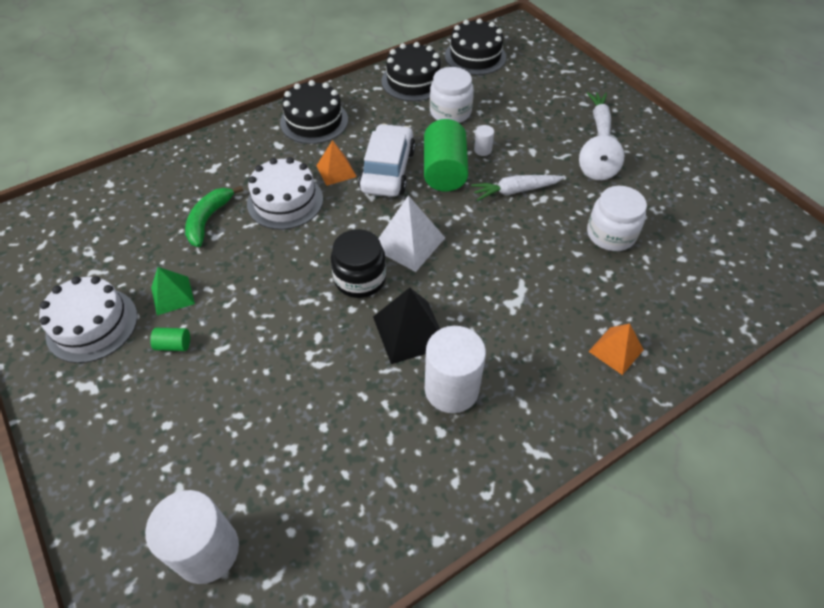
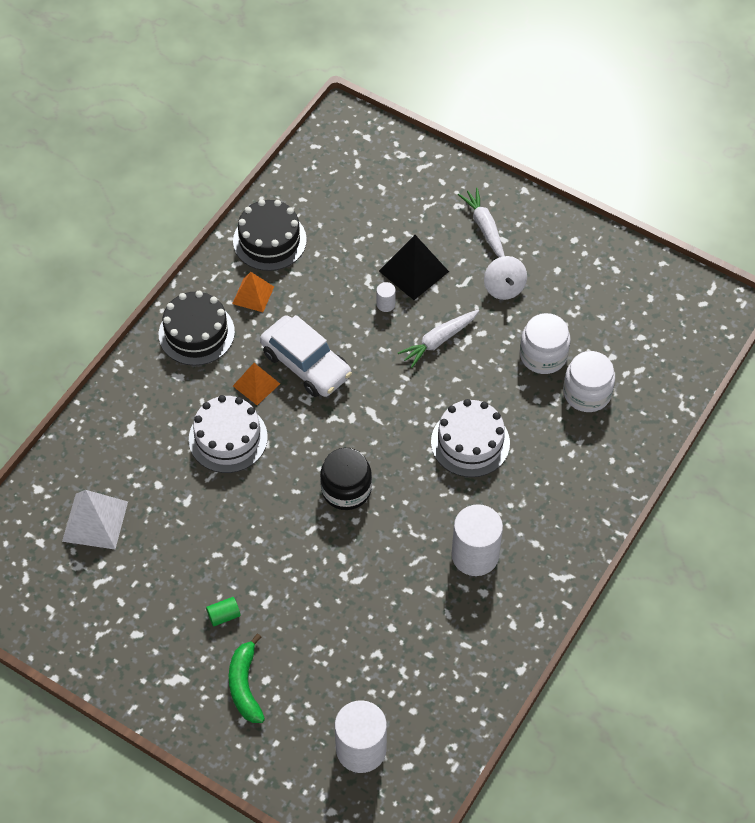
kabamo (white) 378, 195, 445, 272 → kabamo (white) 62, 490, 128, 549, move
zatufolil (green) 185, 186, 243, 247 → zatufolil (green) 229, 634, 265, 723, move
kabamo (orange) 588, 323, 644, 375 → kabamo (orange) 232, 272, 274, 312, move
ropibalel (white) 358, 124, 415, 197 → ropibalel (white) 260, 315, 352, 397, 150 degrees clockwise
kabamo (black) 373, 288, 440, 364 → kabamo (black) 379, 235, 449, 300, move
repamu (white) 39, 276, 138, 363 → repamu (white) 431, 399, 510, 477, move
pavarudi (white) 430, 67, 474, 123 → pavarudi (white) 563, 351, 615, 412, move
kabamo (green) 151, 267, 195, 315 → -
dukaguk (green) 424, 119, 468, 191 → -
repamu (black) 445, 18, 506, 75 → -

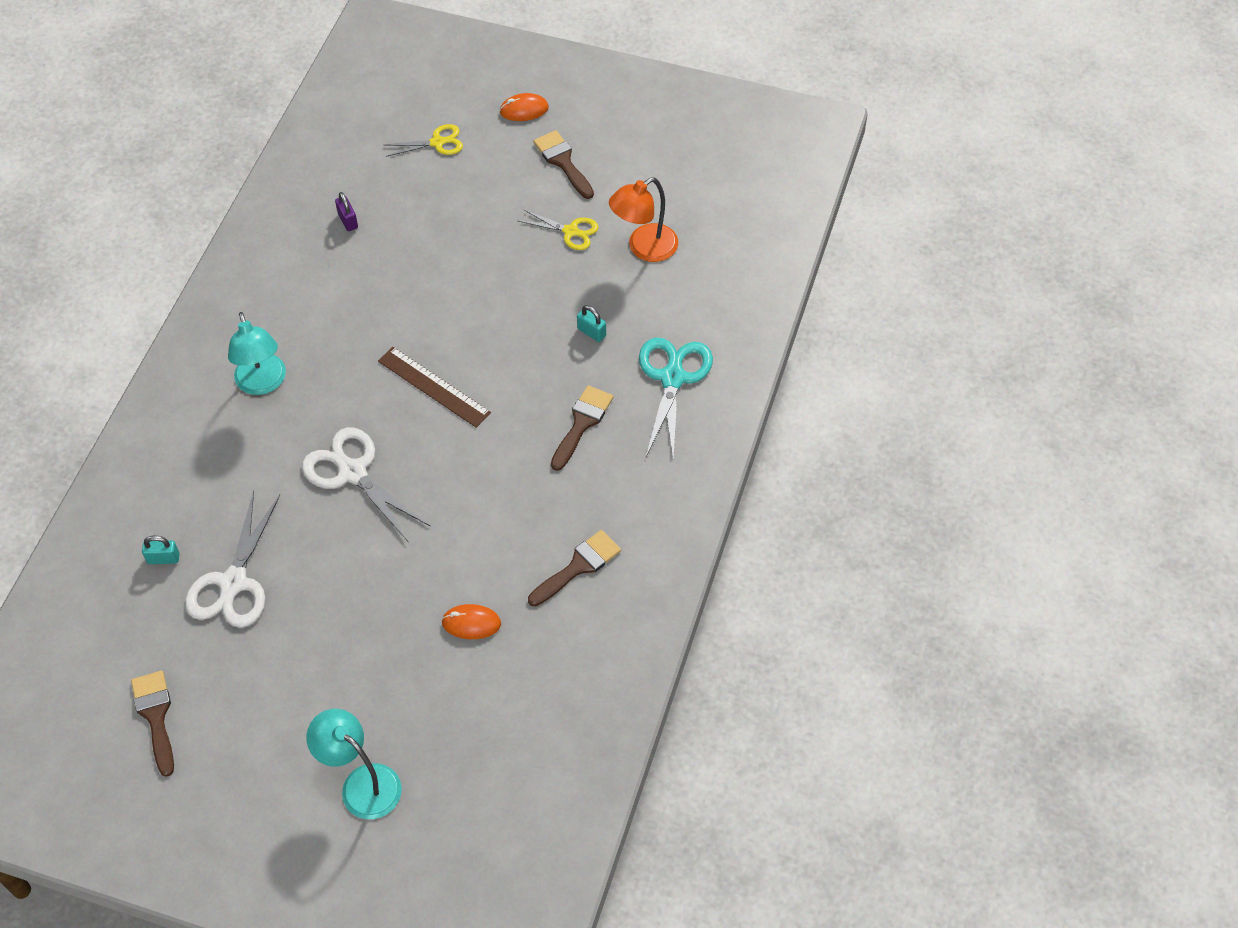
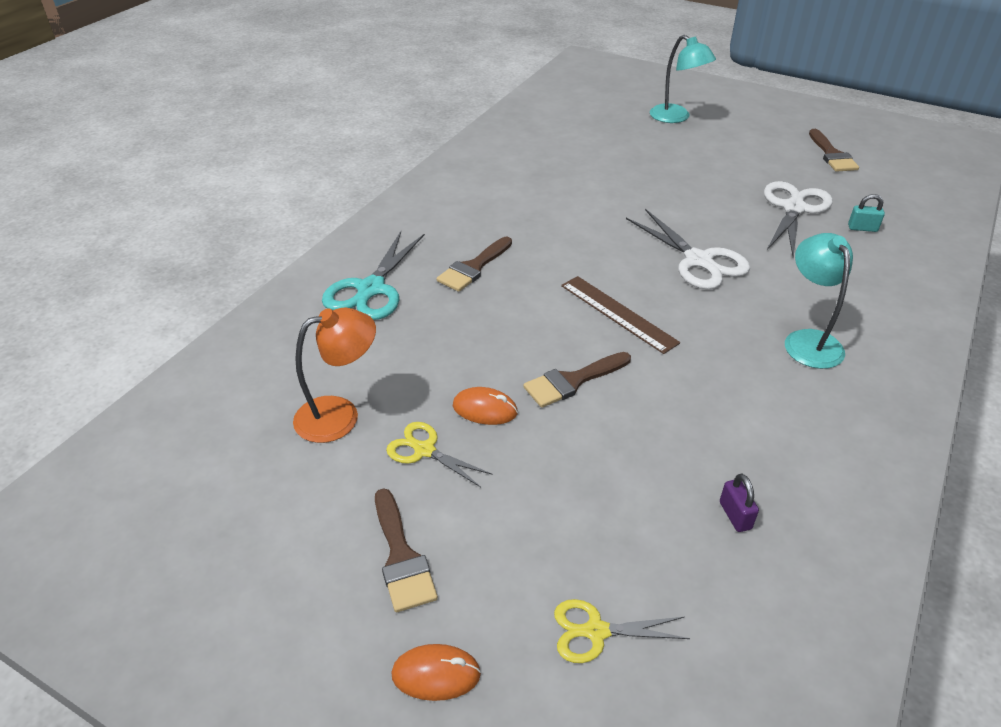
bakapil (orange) 441, 604, 501, 639 → bakapil (orange) 453, 387, 518, 425, move
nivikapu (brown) 528, 530, 621, 607 → nivikapu (brown) 523, 352, 631, 408, move
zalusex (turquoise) 577, 305, 606, 342 → -

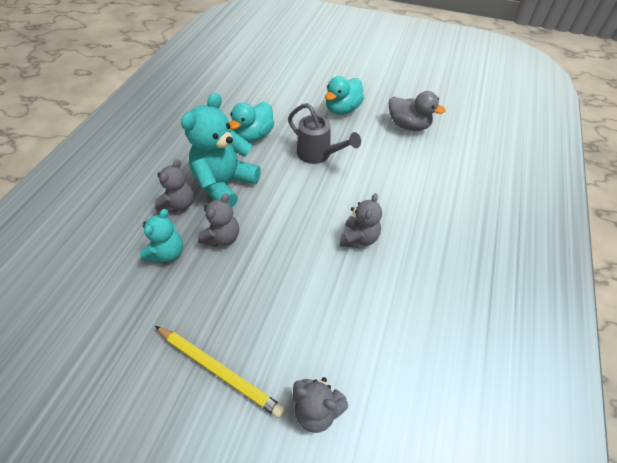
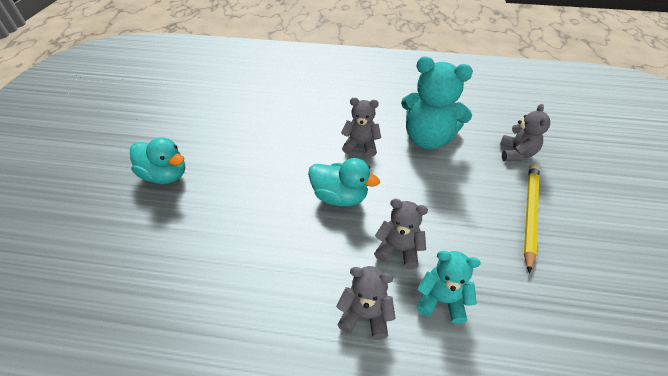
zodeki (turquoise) 229, 102, 274, 142 → zodeki (turquoise) 308, 158, 380, 207, move
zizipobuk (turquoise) 181, 93, 261, 207 → zizipobuk (turquoise) 401, 56, 473, 149, move
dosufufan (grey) 288, 103, 361, 164 → -
zodeki (grey) 389, 91, 446, 131 → -

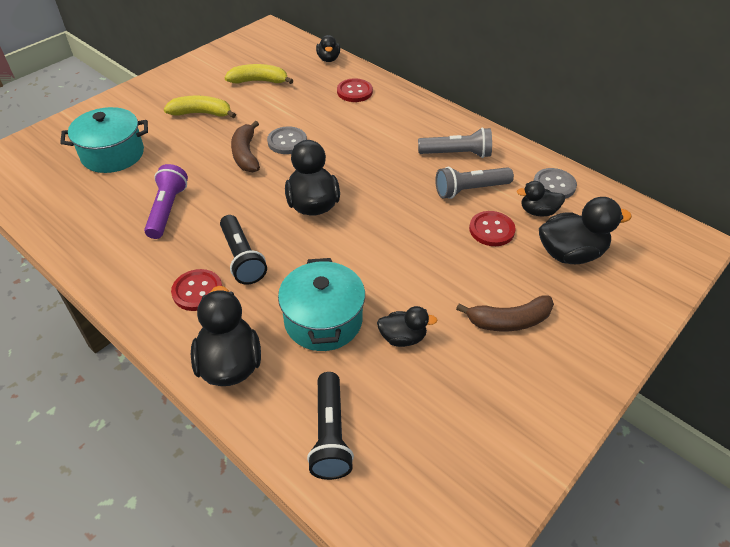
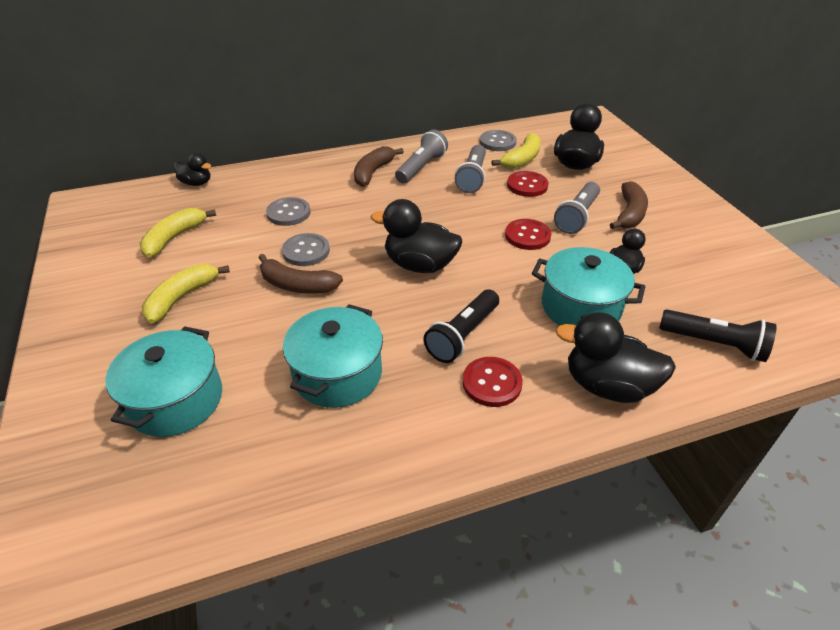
- → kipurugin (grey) 266, 197, 311, 226
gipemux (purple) 144, 164, 188, 239 → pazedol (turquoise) 283, 304, 383, 408
- → zatufolil (brown) 354, 146, 404, 187
gipemux (black) 220, 215, 267, 285 → gipemux (black) 423, 290, 499, 363, 120 degrees clockwise
zodeki (black) 517, 181, 565, 217 → zatufolil (yellow) 491, 133, 541, 169
kipurugin (red) 337, 78, 373, 102 → kipurugin (red) 505, 219, 552, 250, move
- → gipemux (grey) 554, 182, 600, 234

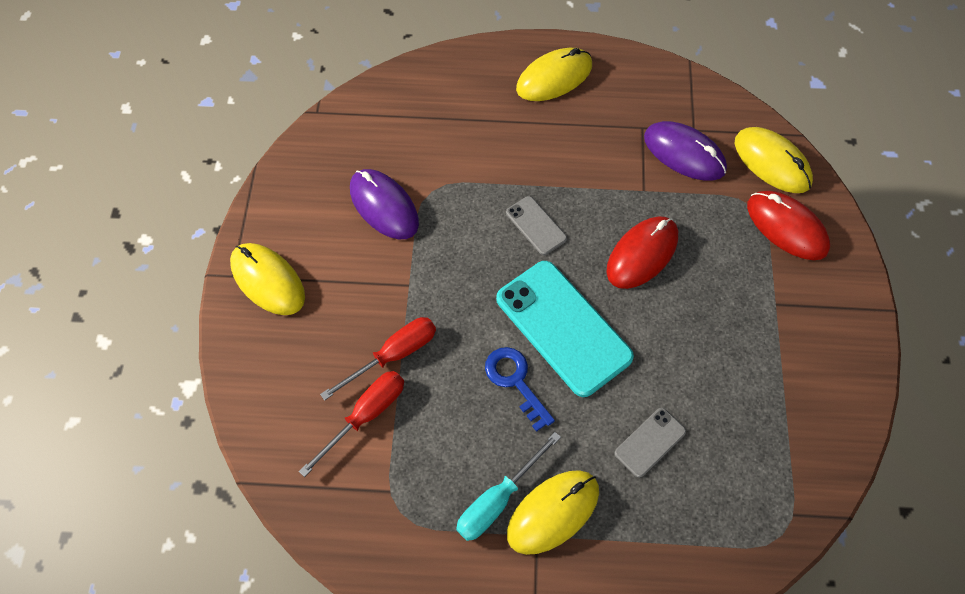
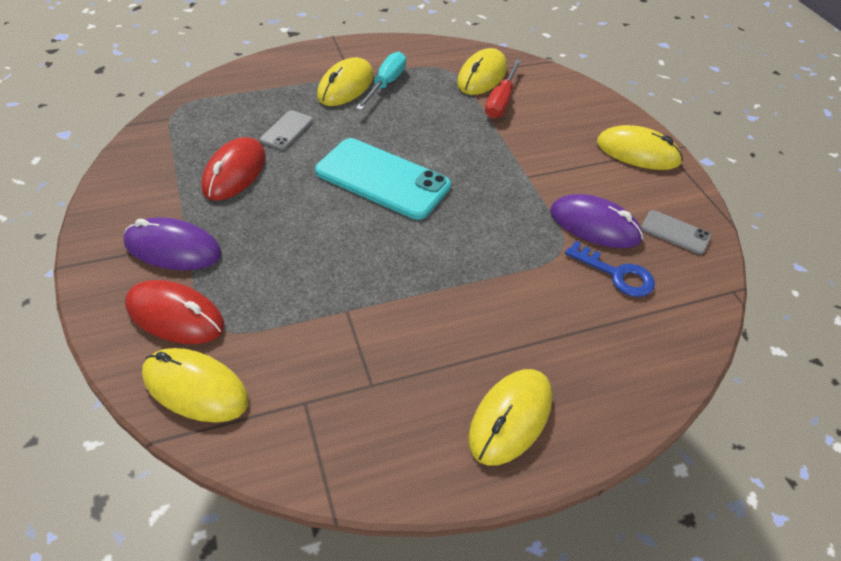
bakapil (purple) 644, 121, 727, 181 → bakapil (purple) 123, 217, 222, 270, move
bakapil (red) 606, 216, 678, 289 → bakapil (red) 201, 137, 266, 201, move
- → bakapil (yellow) 457, 48, 507, 95
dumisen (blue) 485, 347, 555, 432 → dumisen (blue) 565, 241, 655, 297, move
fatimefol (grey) 506, 196, 567, 255 → fatimefol (grey) 641, 210, 711, 254, move
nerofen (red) 320, 317, 436, 401 → -

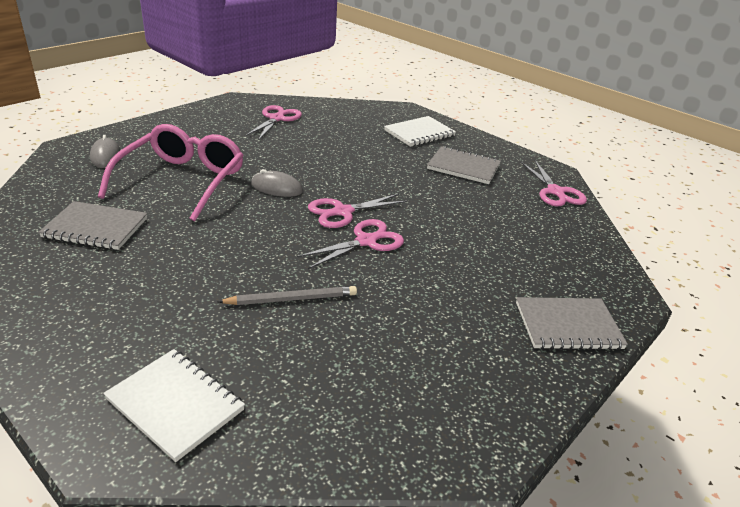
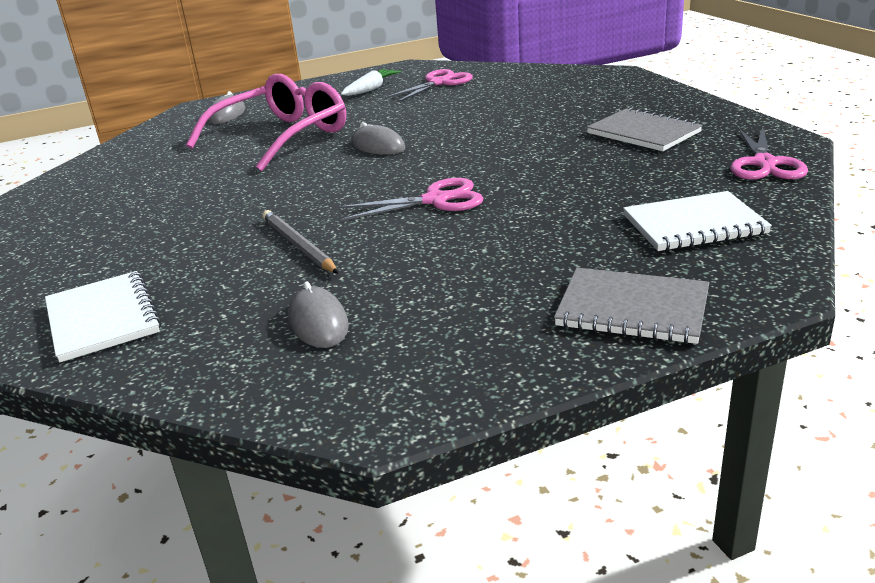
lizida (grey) 217, 286, 357, 305 → lizida (grey) 262, 210, 339, 274, 135 degrees counterclockwise
- → bakapil (grey) 288, 281, 349, 348
- → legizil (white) 341, 69, 401, 96
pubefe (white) 384, 116, 456, 147 → pubefe (white) 623, 191, 772, 251, move
pubefe (grey) 38, 201, 147, 250 → -
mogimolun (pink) 308, 194, 408, 228 → -

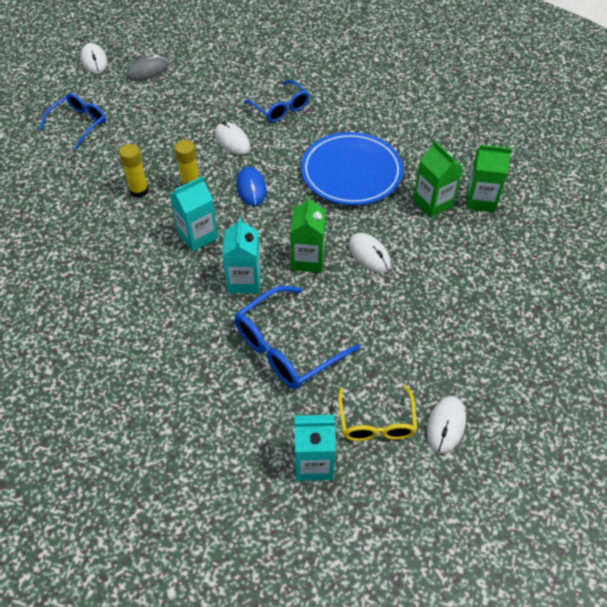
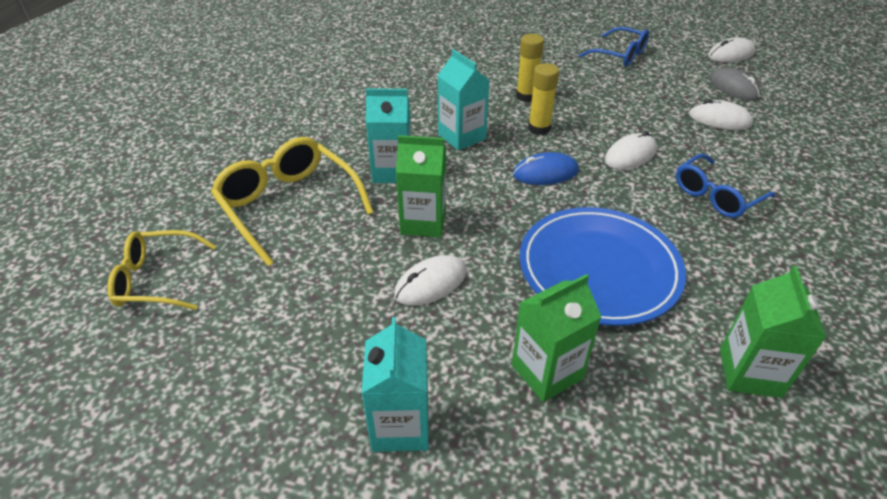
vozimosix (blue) 234, 286, 361, 389 → vozimosix (yellow) 211, 137, 374, 266
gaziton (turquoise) 294, 415, 336, 481 → gaziton (turquoise) 361, 317, 429, 452, move
bakapil (white) 427, 396, 466, 454 → bakapil (white) 689, 99, 753, 130, move
gaziton (green) 466, 145, 512, 212 → gaziton (green) 720, 266, 827, 398, move

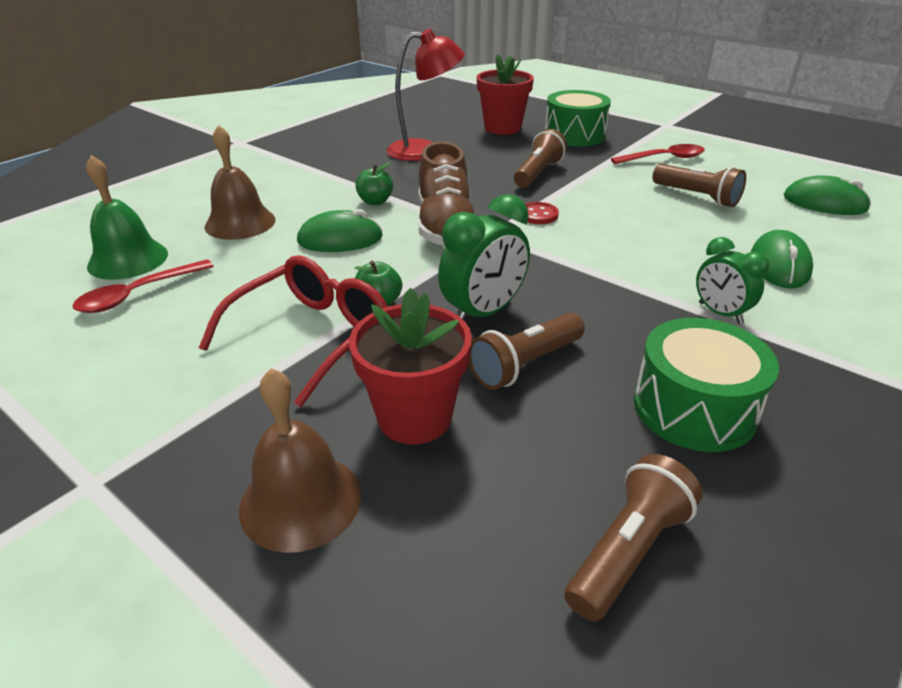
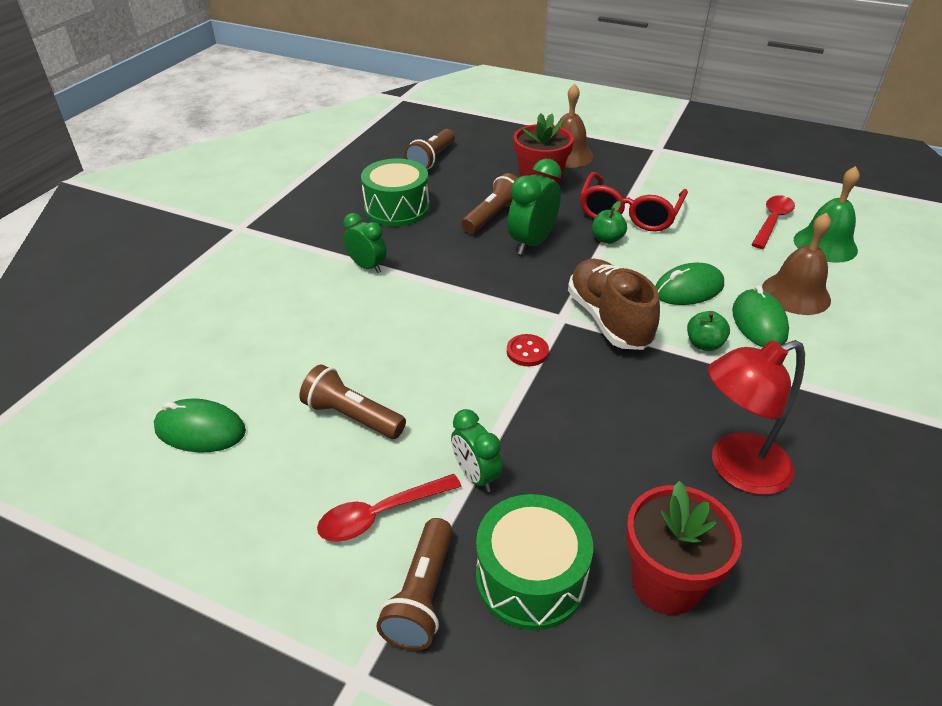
gipemux (brown) 514, 129, 567, 188 → gipemux (brown) 376, 518, 453, 651, move
- → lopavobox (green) 451, 409, 502, 492
bakapil (green) 751, 230, 813, 288 → bakapil (green) 732, 285, 789, 347, move

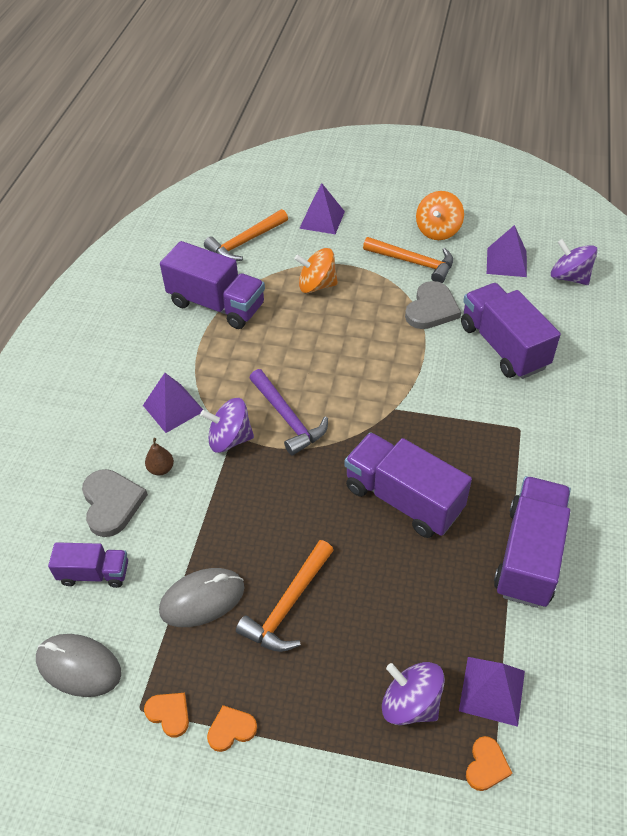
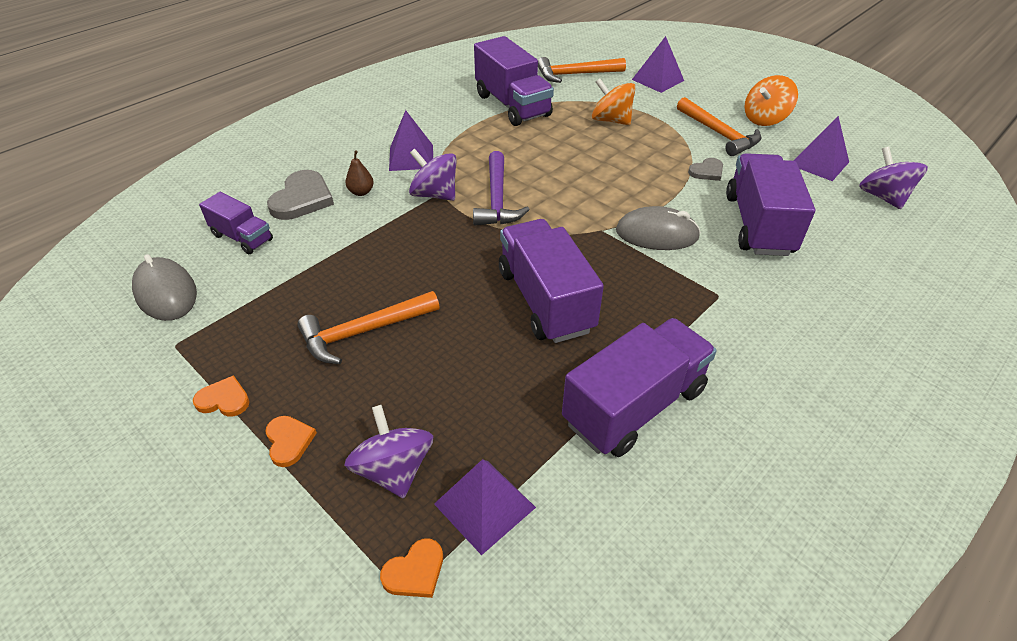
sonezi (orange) 144, 693, 189, 737 → sonezi (orange) 265, 416, 317, 467, move
bakapil (grey) 159, 568, 244, 627 → bakapil (grey) 616, 206, 701, 250, move
sonezi (grey) 405, 281, 461, 329 → sonezi (grey) 688, 158, 723, 181, x0.56

